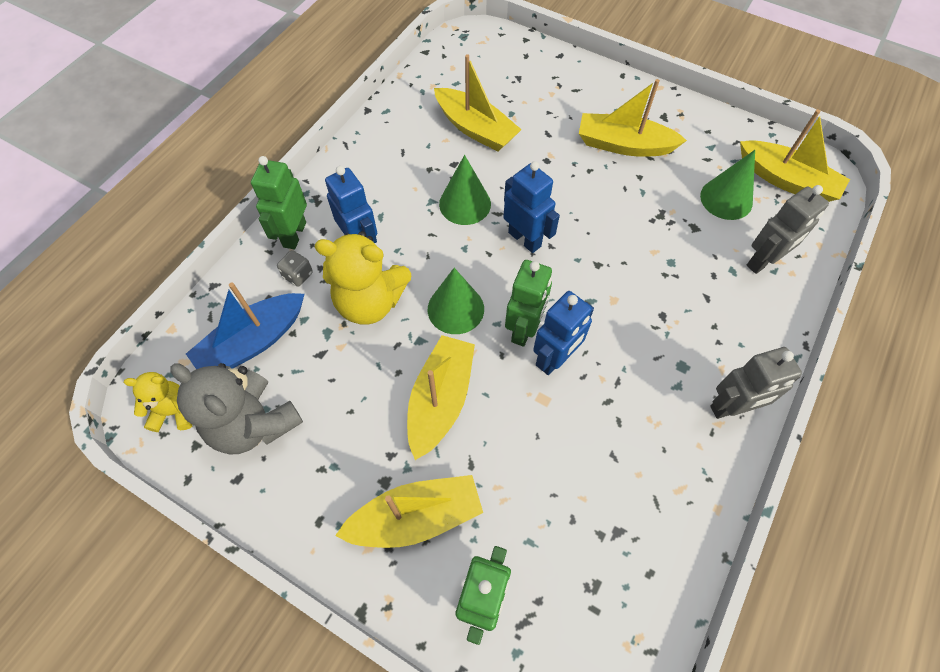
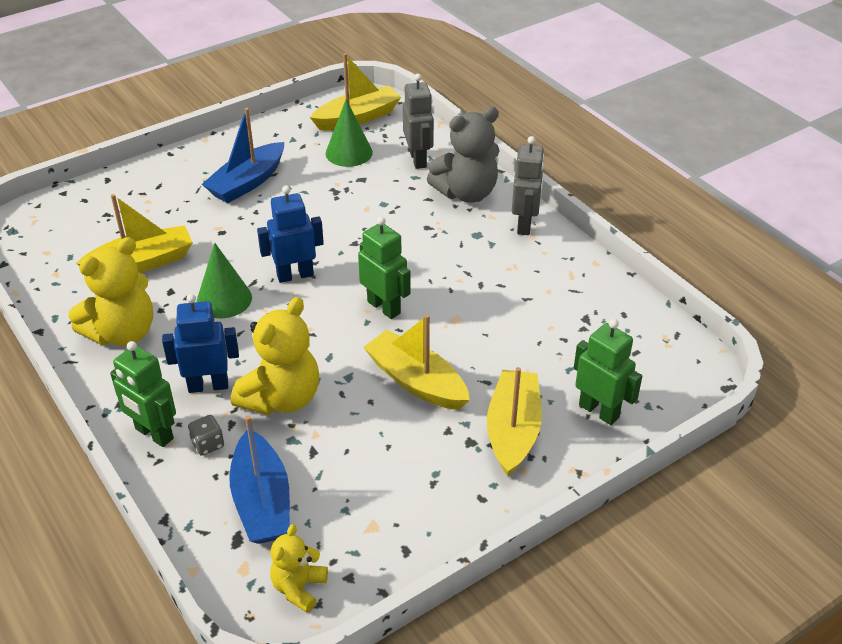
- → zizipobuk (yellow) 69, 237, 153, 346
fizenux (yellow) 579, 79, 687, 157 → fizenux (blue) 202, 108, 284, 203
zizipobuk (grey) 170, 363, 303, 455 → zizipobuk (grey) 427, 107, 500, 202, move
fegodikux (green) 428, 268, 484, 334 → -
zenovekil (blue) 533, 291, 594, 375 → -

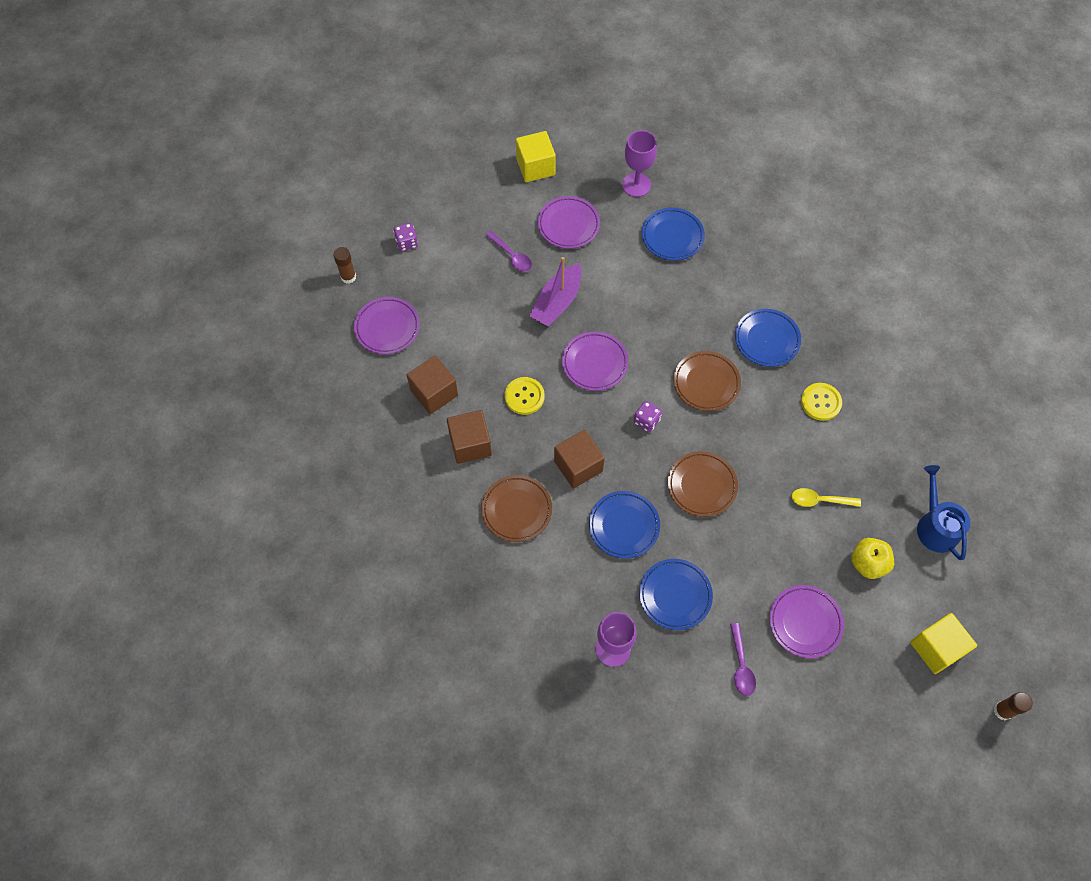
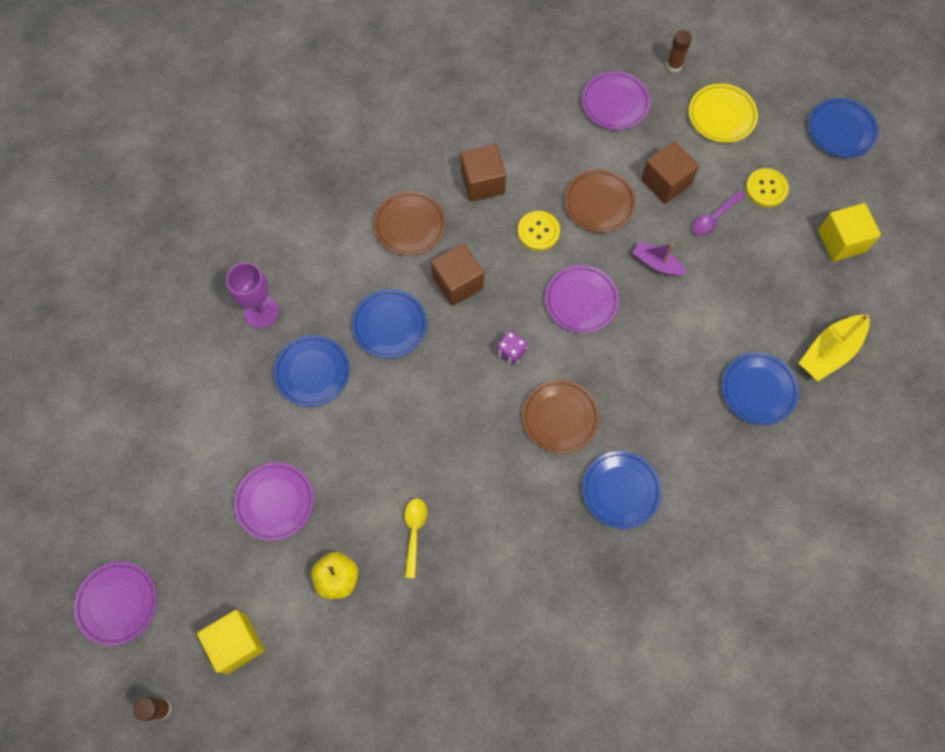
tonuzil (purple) 537, 196, 600, 249 → tonuzil (purple) 74, 562, 157, 646, move
tonuzil (brown) 668, 451, 738, 517 → tonuzil (brown) 565, 169, 636, 233, move
fizenux (purple) 529, 257, 582, 326 → fizenux (purple) 633, 241, 687, 276, x0.64
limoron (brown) 407, 356, 458, 414 → limoron (brown) 641, 141, 699, 204, move
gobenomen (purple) 393, 223, 418, 251 → tonuzil (yellow) 689, 83, 758, 143
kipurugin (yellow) 801, 383, 842, 421 → kipurugin (yellow) 746, 168, 789, 207, move
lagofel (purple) 622, 130, 657, 197 → fizenux (yellow) 799, 314, 870, 381
- → tonuzil (blue) 808, 98, 879, 158
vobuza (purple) 730, 623, 756, 696 → -
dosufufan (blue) 917, 465, 970, 560 → -

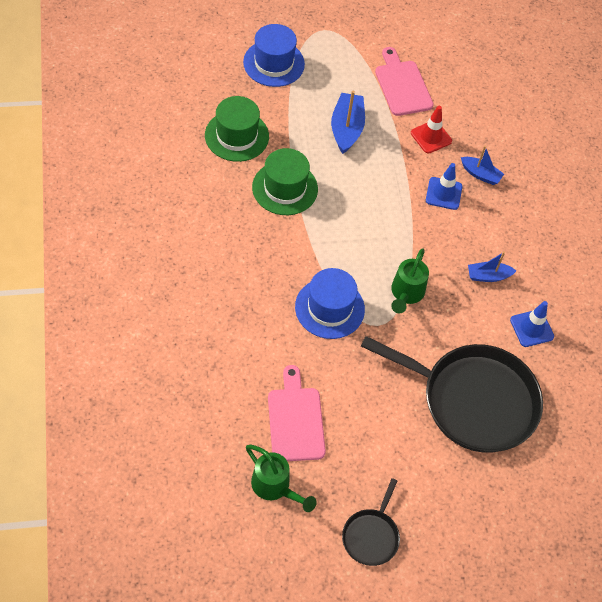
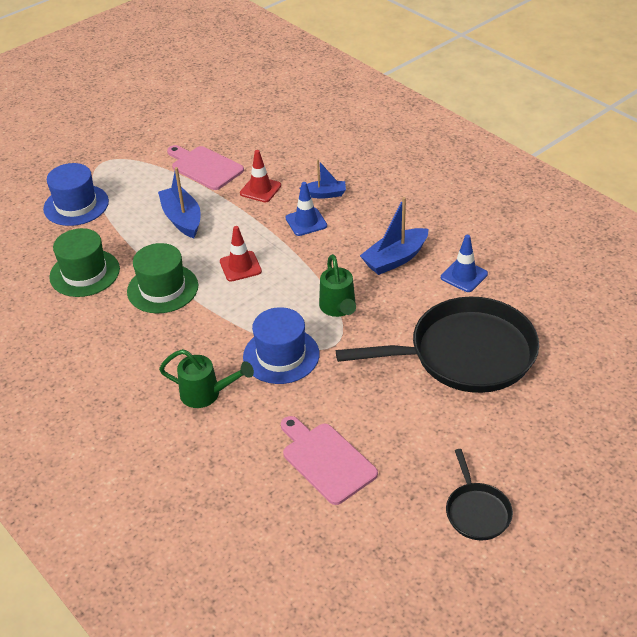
dosufufan (green) 246, 445, 317, 512 → dosufufan (green) 159, 349, 254, 408, move
- → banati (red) 220, 226, 262, 282
fizenux (blue) 468, 252, 516, 282 → fizenux (blue) 360, 197, 428, 275, x1.59

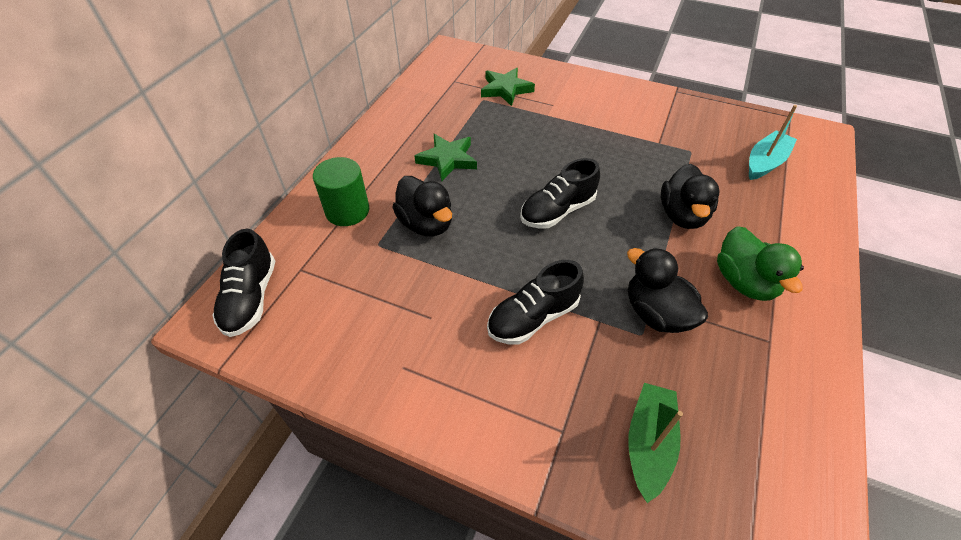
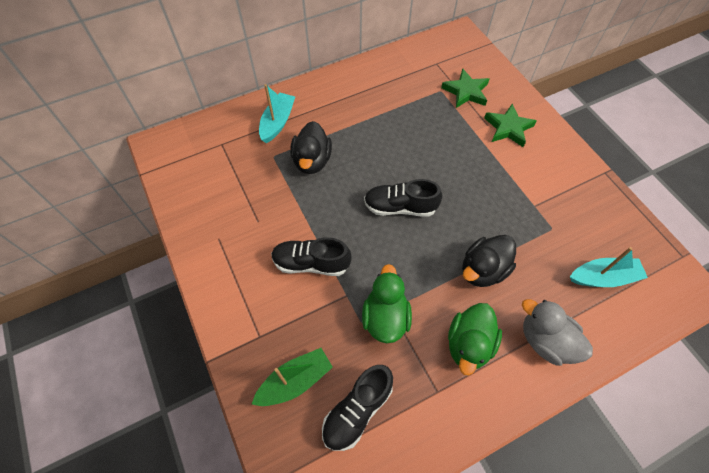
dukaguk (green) 313, 157, 369, 226 → fizenux (turquoise) 259, 84, 295, 143
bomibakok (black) 213, 229, 275, 337 → bomibakok (black) 322, 365, 393, 451, move
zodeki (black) 627, 248, 708, 333 → zodeki (green) 362, 264, 412, 343
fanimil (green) 415, 134, 477, 181 → fanimil (green) 484, 104, 537, 147, move
- → zodeki (grey) 522, 299, 593, 366

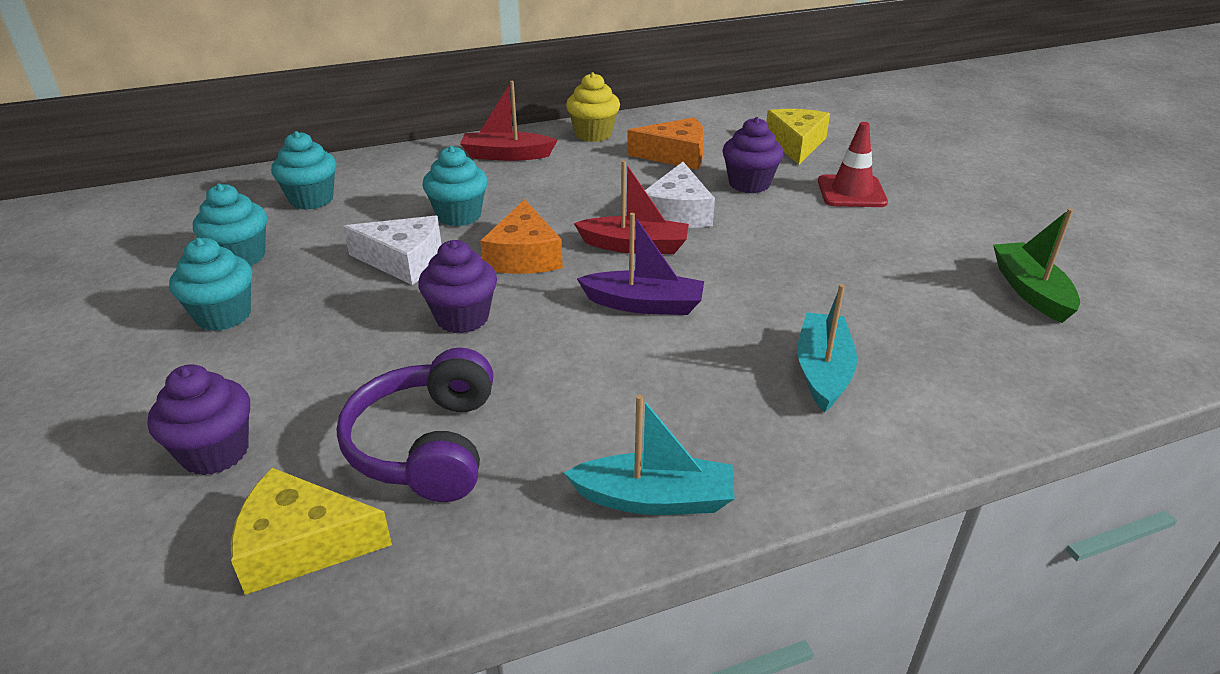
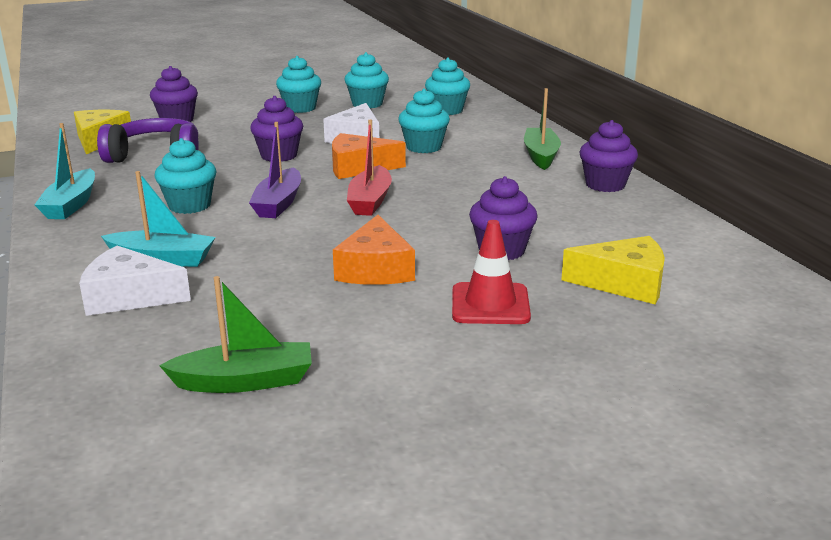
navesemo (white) 645, 162, 715, 228 → navesemo (white) 79, 246, 191, 316, move
- → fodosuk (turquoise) 154, 138, 216, 214
navesemo (orange) 627, 117, 704, 170 → navesemo (orange) 333, 215, 415, 285, move
fizenux (red) 460, 81, 557, 161 → fizenux (green) 524, 88, 561, 170
fodosuk (yellow) 566, 72, 620, 142 → fodosuk (purple) 579, 120, 638, 192

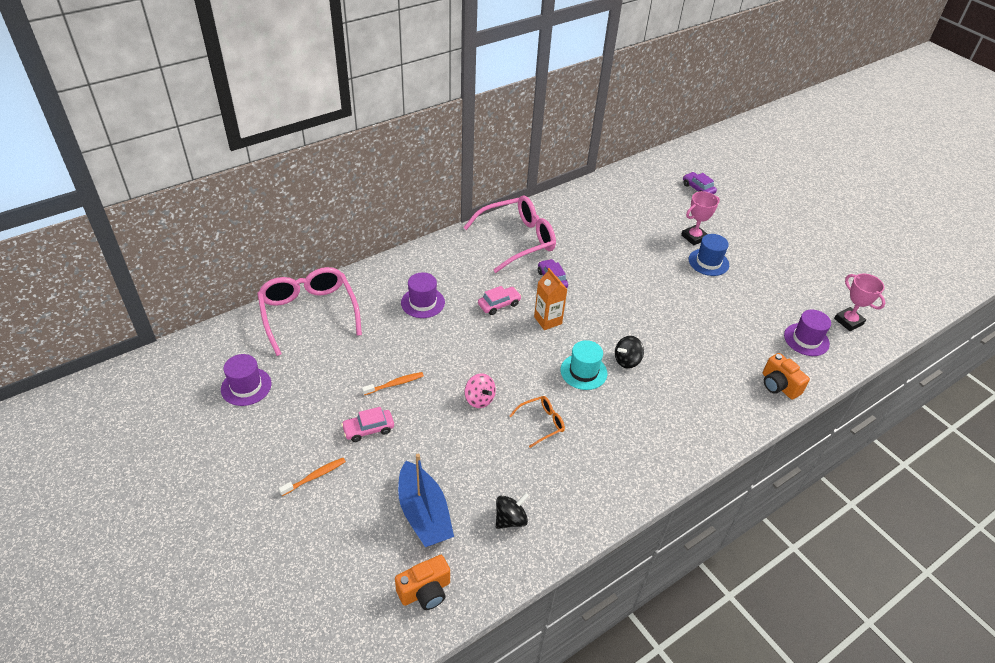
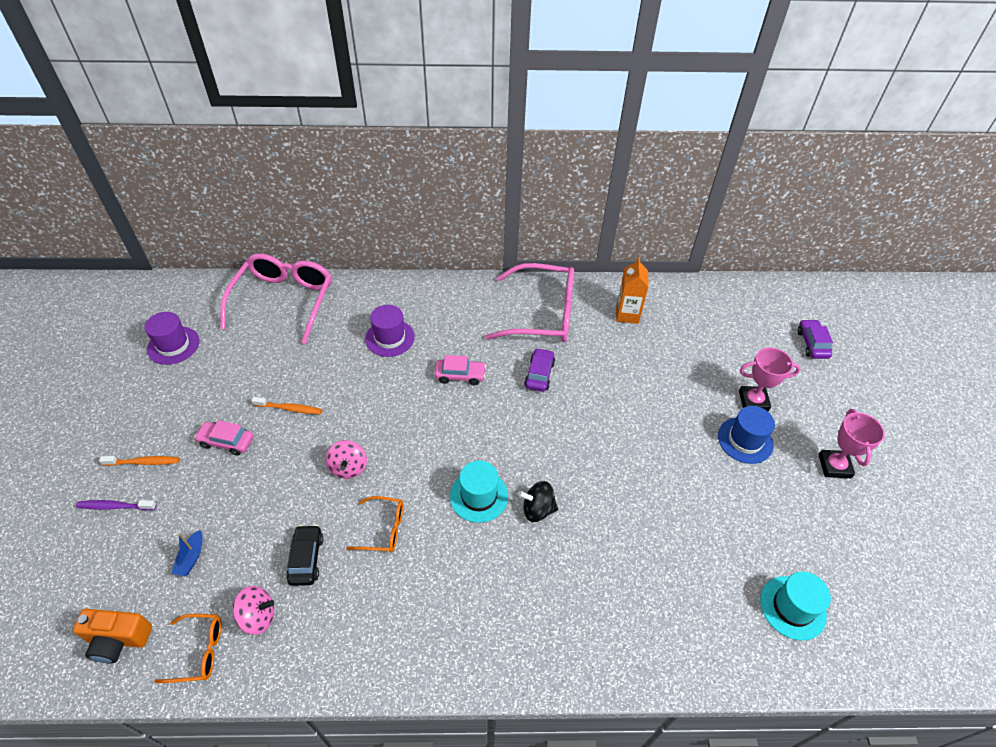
- → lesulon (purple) 76, 500, 157, 510
- → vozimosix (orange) 154, 614, 222, 683
fizenux (blue) 398, 454, 454, 547 → fizenux (blue) 171, 530, 203, 576, x0.43
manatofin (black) 496, 493, 529, 529 → manatofin (pink) 233, 586, 274, 635
- → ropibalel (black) 286, 525, 324, 586
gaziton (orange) 534, 268, 568, 330 → gaziton (orange) 616, 257, 649, 324, move
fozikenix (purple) 784, 310, 831, 356 → fozikenix (turquoise) 760, 571, 831, 641
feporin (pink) 834, 274, 885, 331 → feporin (pink) 818, 409, 885, 478, move
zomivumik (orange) 763, 353, 810, 400 → -

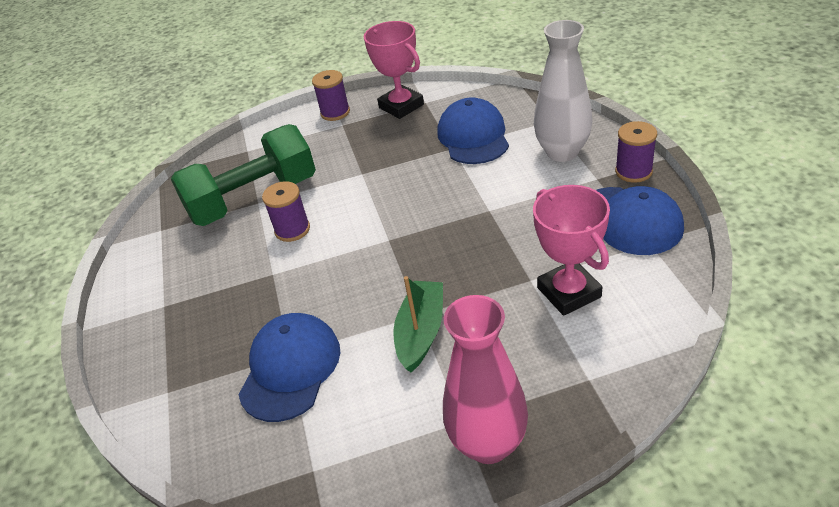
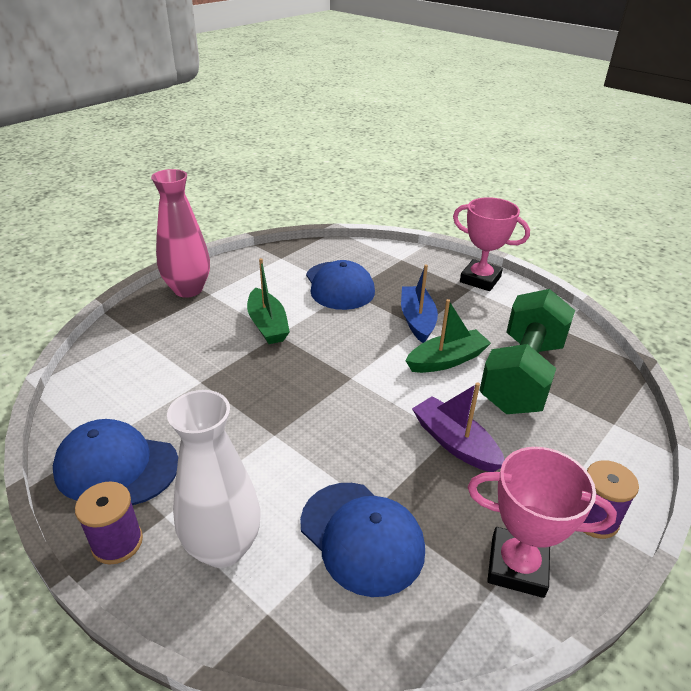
- → fizenux (blue) 401, 264, 438, 343
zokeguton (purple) 262, 181, 310, 242 → fizenux (green) 406, 299, 491, 373
- → fizenux (purple) 412, 382, 504, 472
feporin (pink) 533, 185, 610, 316 → feporin (pink) 453, 197, 530, 291, move

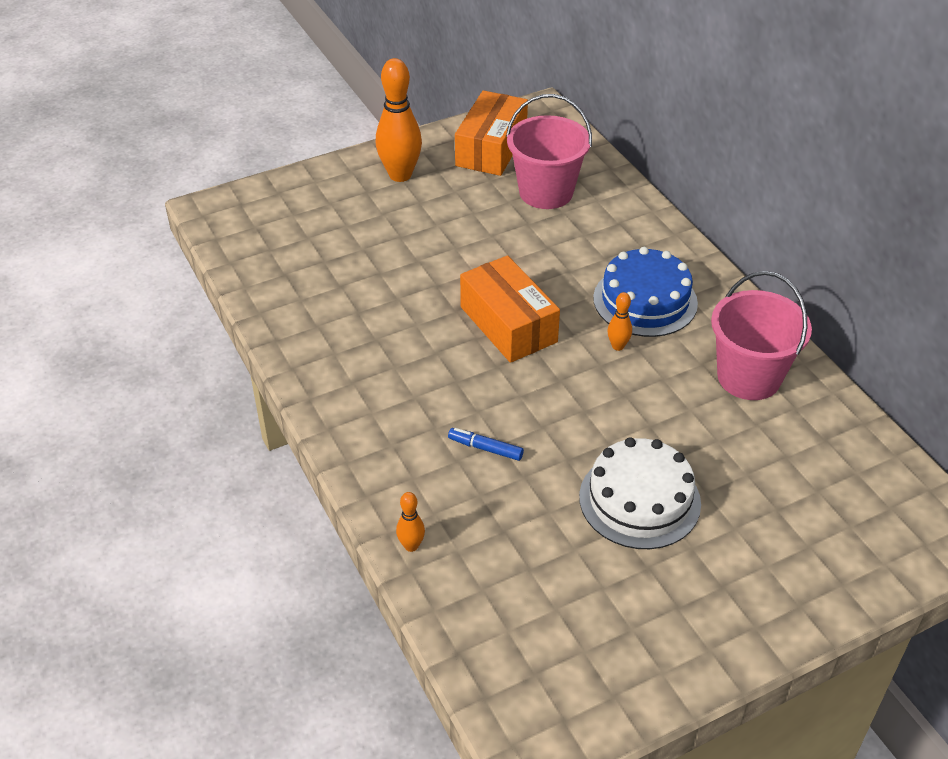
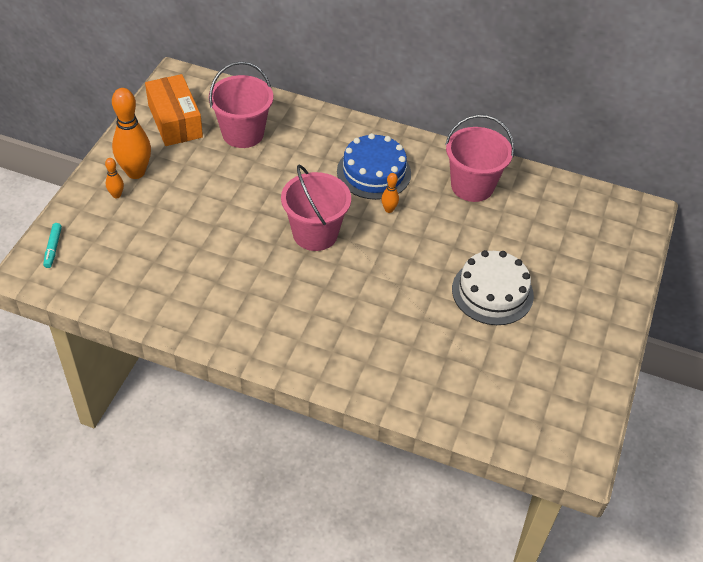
- → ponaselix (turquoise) 43, 223, 62, 268
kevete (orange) 396, 492, 425, 552 → kevete (orange) 105, 158, 124, 198, move
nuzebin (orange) 460, 255, 560, 363 → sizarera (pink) 281, 165, 351, 251
ponaselix (blue) 448, 428, 524, 461 → -

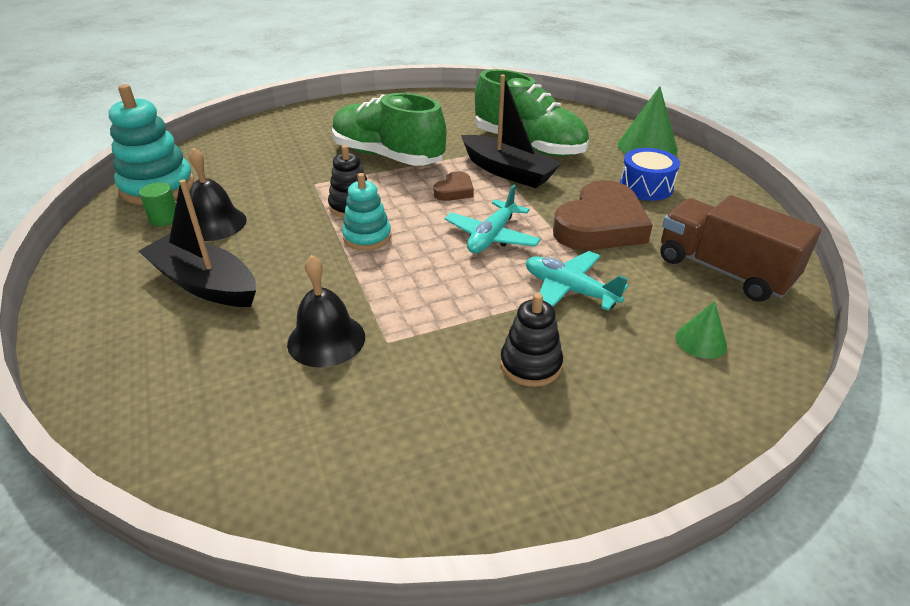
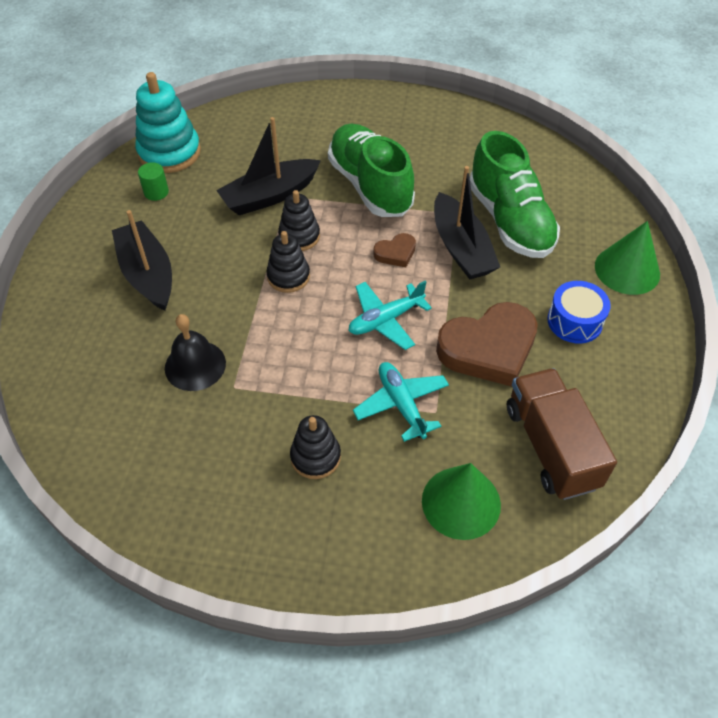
- → fizenux (black) 216, 117, 321, 215
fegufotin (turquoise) 342, 173, 391, 250 → fegufotin (black) 266, 231, 310, 293
fegodikux (green) 676, 301, 727, 359 → fegodikux (green) 422, 463, 501, 540, x1.81
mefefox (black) 189, 147, 247, 241 → -

